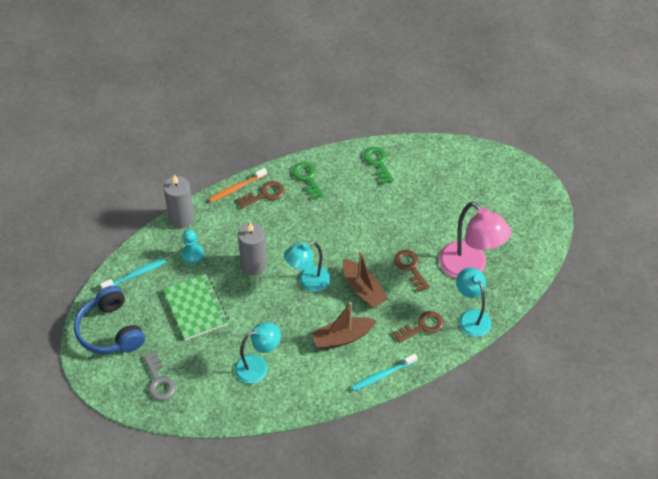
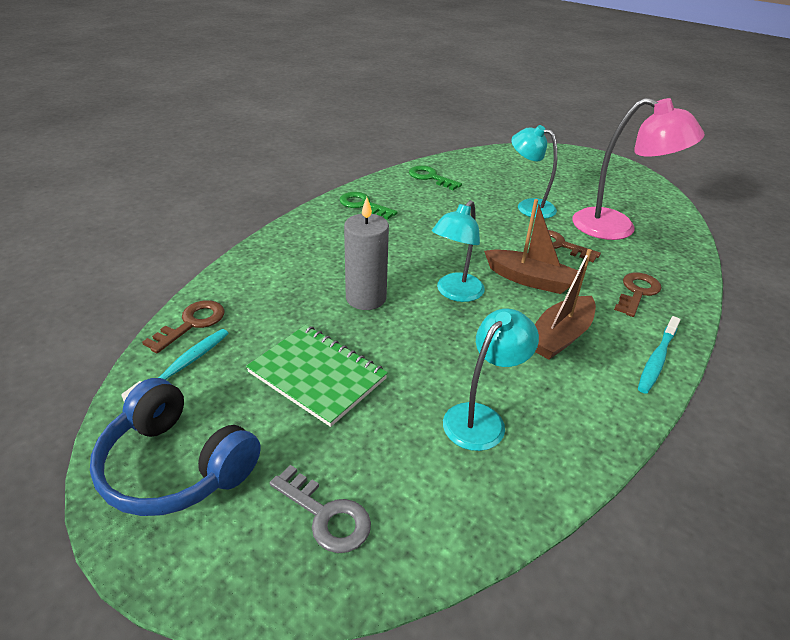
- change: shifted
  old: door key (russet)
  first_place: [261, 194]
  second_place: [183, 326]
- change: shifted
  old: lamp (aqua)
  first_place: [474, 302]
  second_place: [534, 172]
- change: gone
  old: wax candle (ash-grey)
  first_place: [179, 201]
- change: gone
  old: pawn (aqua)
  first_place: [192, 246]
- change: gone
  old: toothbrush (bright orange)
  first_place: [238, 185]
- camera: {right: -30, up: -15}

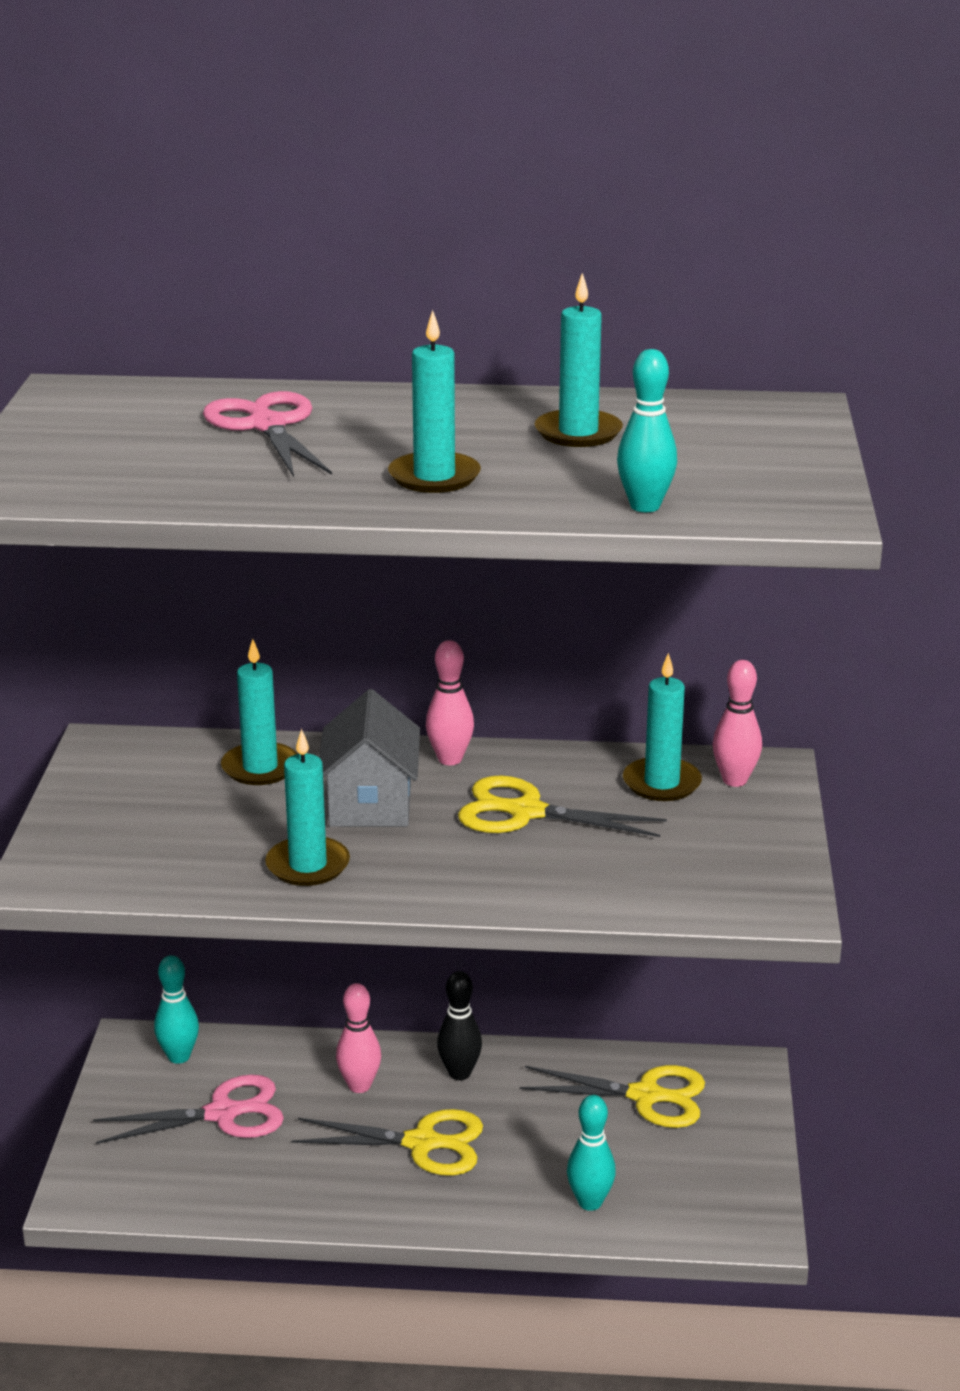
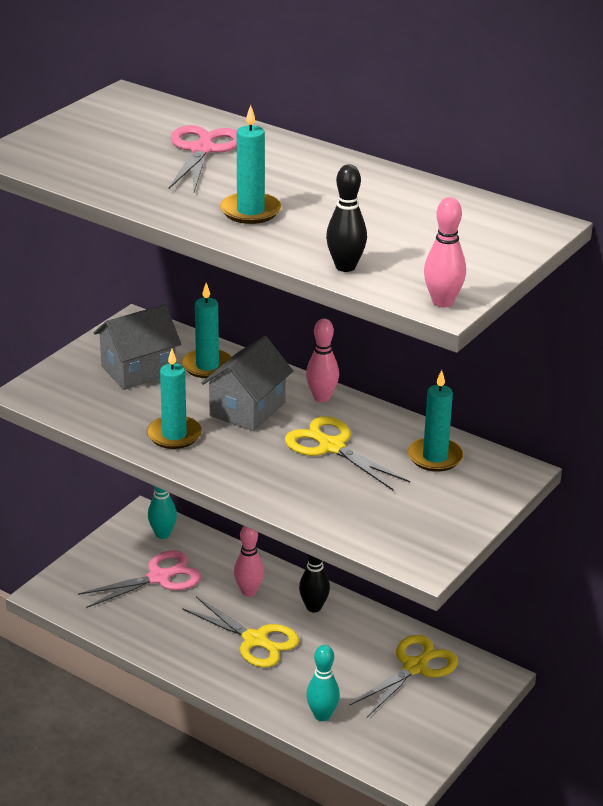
- change: rotated
  old: shears (rose-pink)
  first_place: [188, 1109]
  second_place: [139, 579]
  degrees: -45
- change: new
  new: toy house (ash-grey)
  second_place: [137, 347]
- change: repainted
  old: tenpin (aqua)
  new: tenpin (black)
  first_place: [647, 430]
  second_place: [346, 218]
- change: rotated
  old: shears (golden)
  first_place: [612, 1096]
  second_place: [403, 676]
  degrees: -90
- change: shifted
  old: tenpin (rose-pink)
  first_place: [737, 723]
  second_place: [445, 252]
- change: gone
  old: wax candle (aqua)
  first_place: [579, 360]
- camera: {right: 30, up: 5}

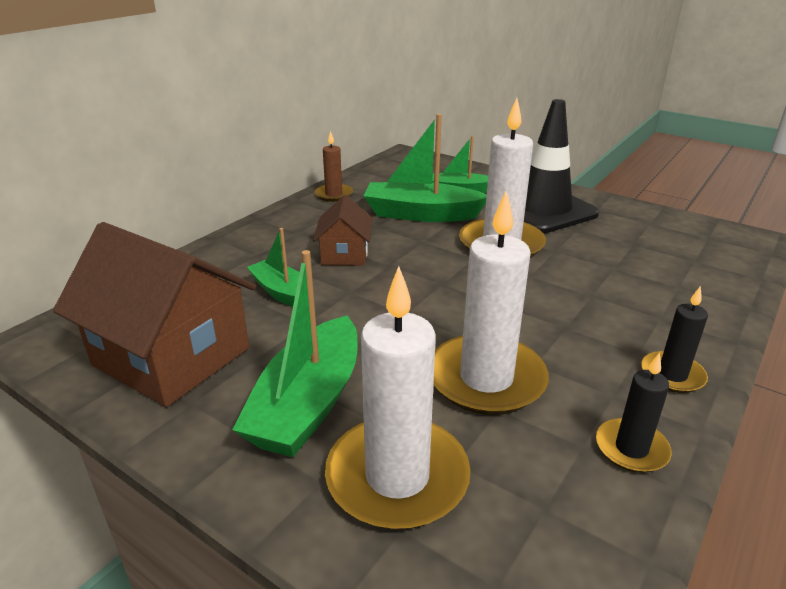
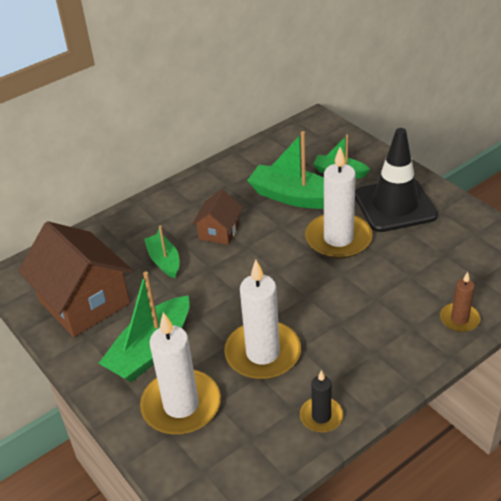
- change: shifted
  old: wax candle (russet)
  first_place: [334, 166]
  second_place: [460, 302]
- change: gone
  old: wax candle (black)
  first_place: [674, 339]
- camera: {right: 20, up: 10}

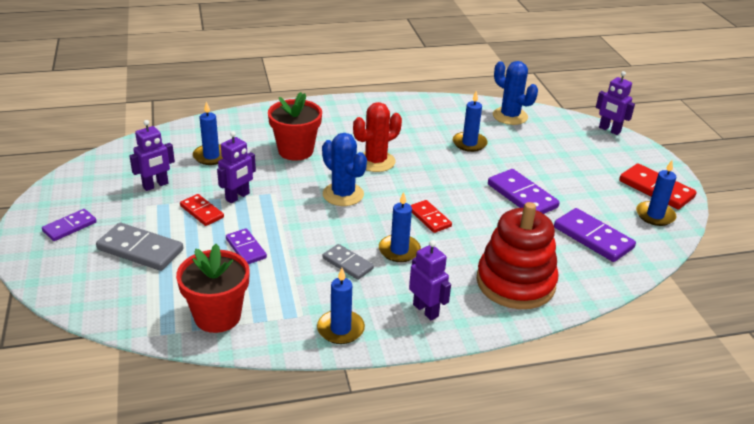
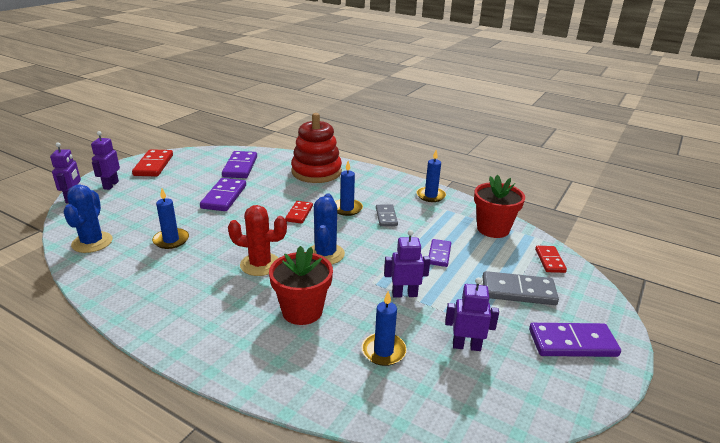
- change: shifted
  old: robot (purple)
  first_place: [430, 280]
  second_place: [105, 160]
- change: rotated
  old: domino tile (ash-grey)
  first_place: [139, 247]
  second_place: [520, 288]
  degrees: -60
- change: scaled
  old: domino tile (purple)
  first_place: [69, 225]
  second_place: [575, 340]
  factor: 1.61
- change: shifted
  old: domino tile (crimson)
  first_place: [202, 210]
  second_place: [551, 259]
- change: gone
  old: wax candle (royal blue)
  first_place: [656, 193]
- camera: {right: -135, up: -5}

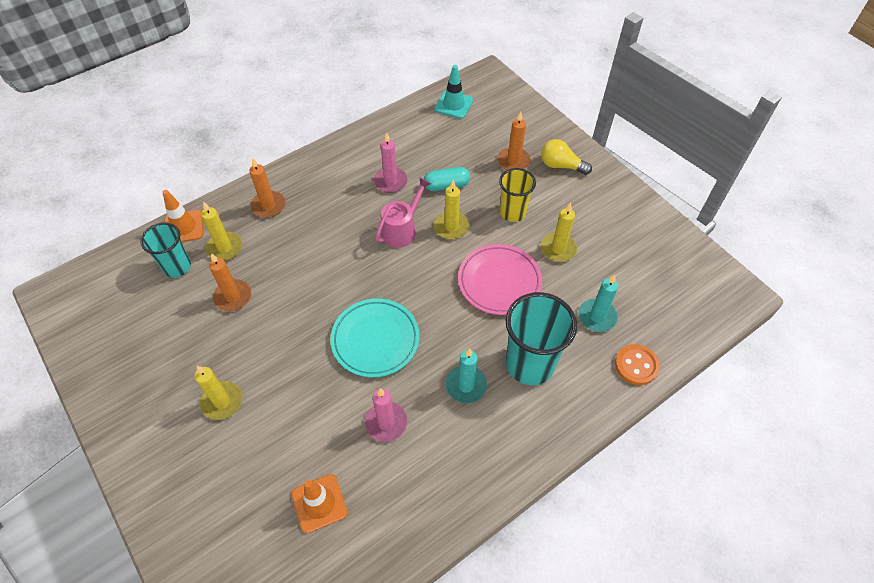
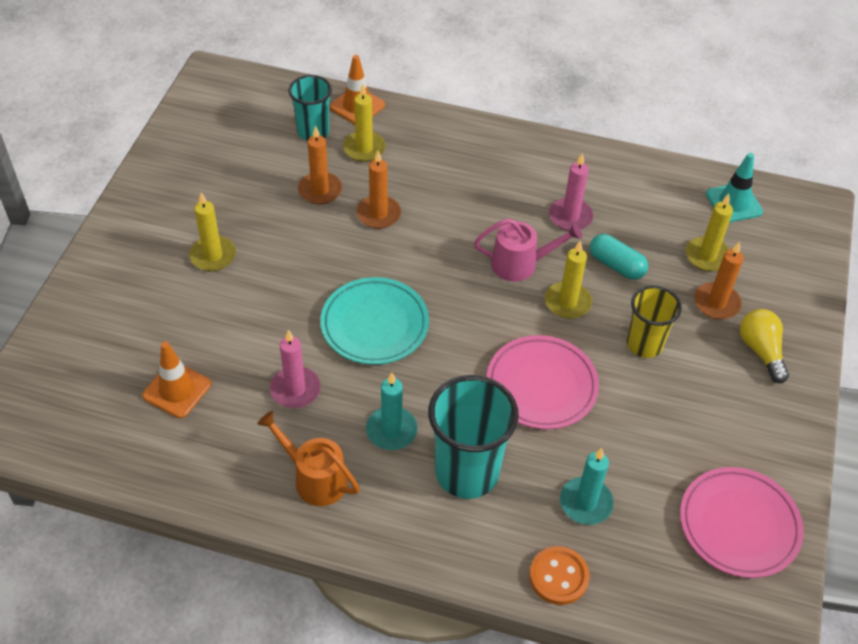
- change: new
  new: watering pot (bright orange)
  second_place: [308, 458]
- change: shifted
  old: wax candle (bright orange)
  first_place: [267, 188]
  second_place: [378, 190]
- change: new
  new: dinner plate (rose-pink)
  second_place: [742, 522]
- change: shifted
  old: wax candle (golden)
  first_place: [559, 232]
  second_place: [709, 232]
- camera: {right: 50, up: -5}

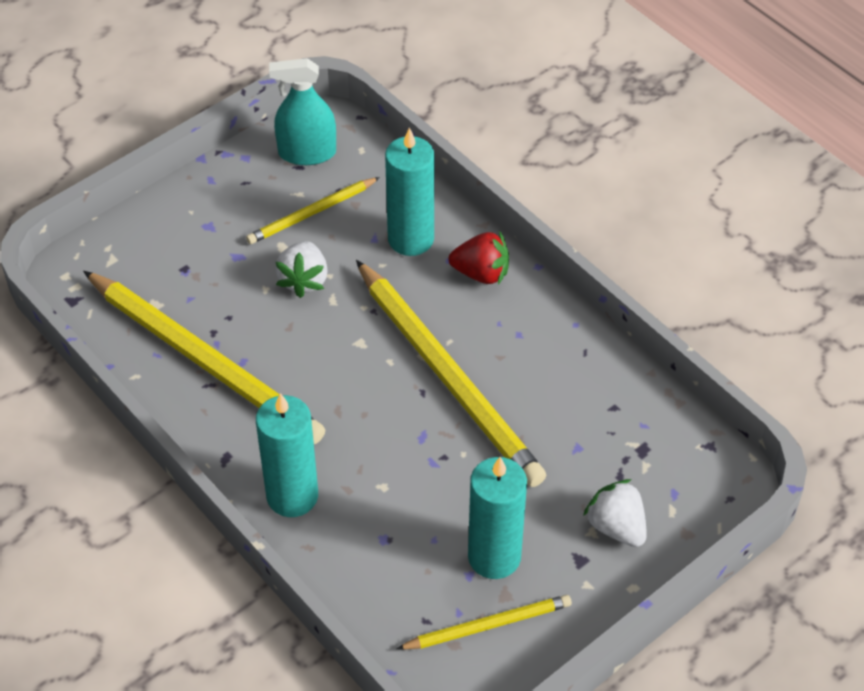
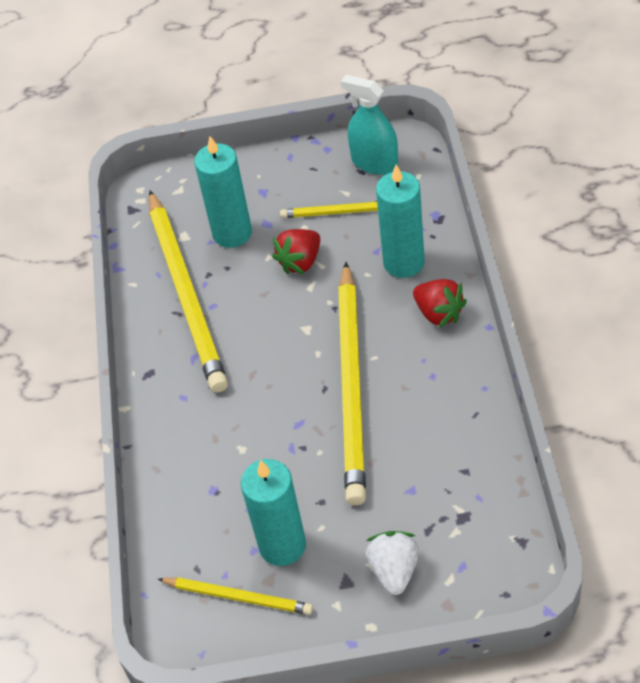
- change: shifted
  old: wax candle (aqua)
  first_place: [287, 455]
  second_place: [223, 192]
- change: repainted
  old: toy strawberry (white)
  new: toy strawberry (crimson)
  first_place: [301, 269]
  second_place: [296, 252]
- camera: {right: 40, up: 0}

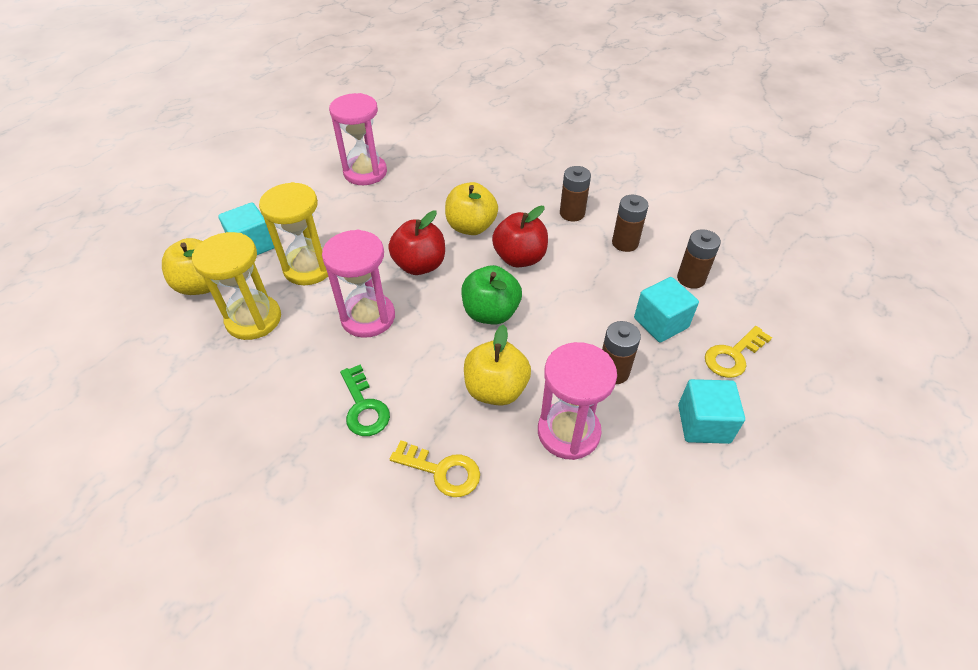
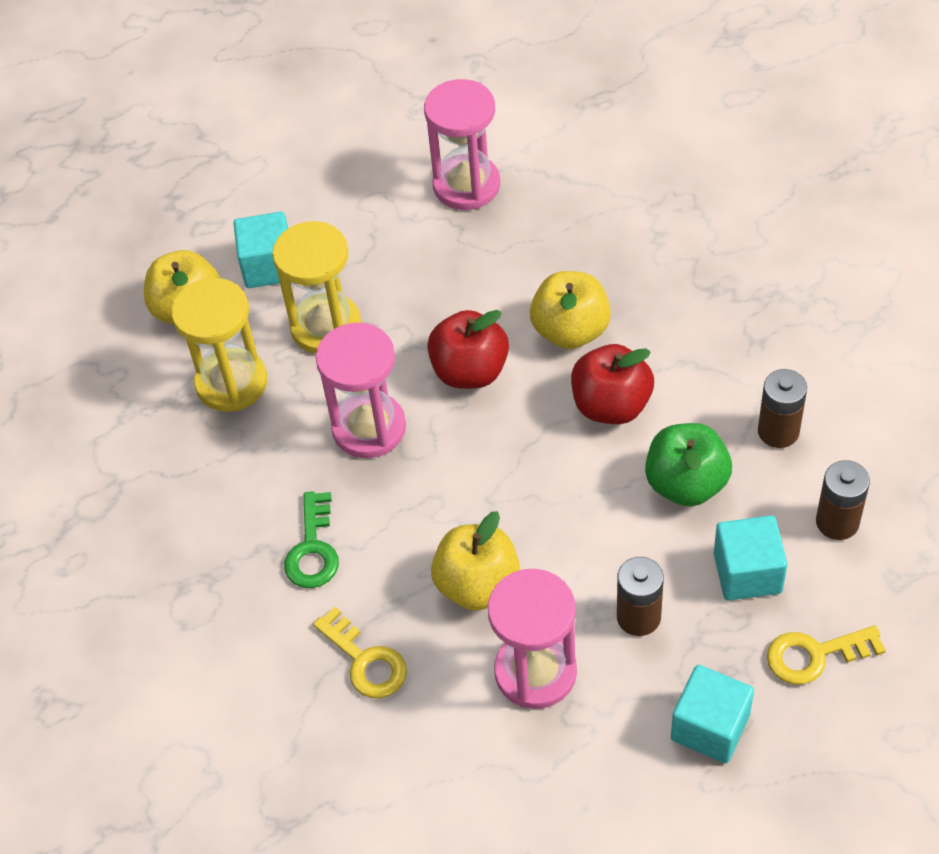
- change: shifted
  old: toy apple (green)
  first_place: [491, 294]
  second_place: [688, 464]
- change: gone
  old: battery (russet)
  first_place: [575, 194]
- camera: {right: 30, up: 5}

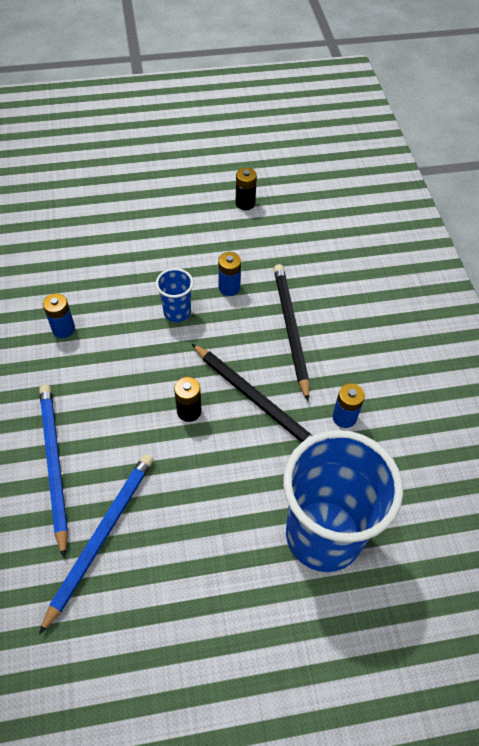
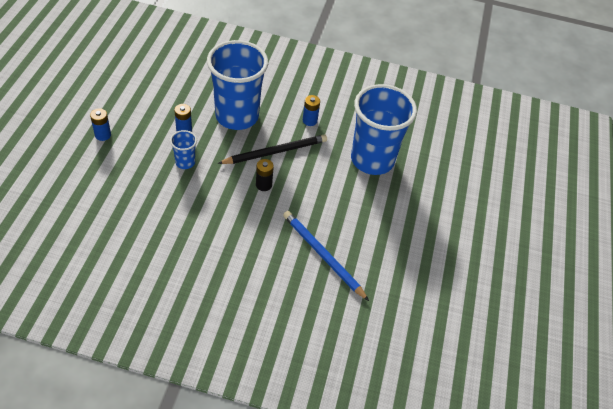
- change: shifted
  old: battery (royal blue)
  first_place: [59, 315]
  second_place: [100, 124]
- change: swapped
  old: lead pencil (black)
  new: tumbler (royal blue)
  first_place: [291, 332]
  second_place: [237, 85]
- change: gone
  old: lead pencil (royal blue)
  first_place: [53, 471]
- change: gone
  old: battery (black)
  first_place: [246, 188]
- camera: {right: -70, up: -5}

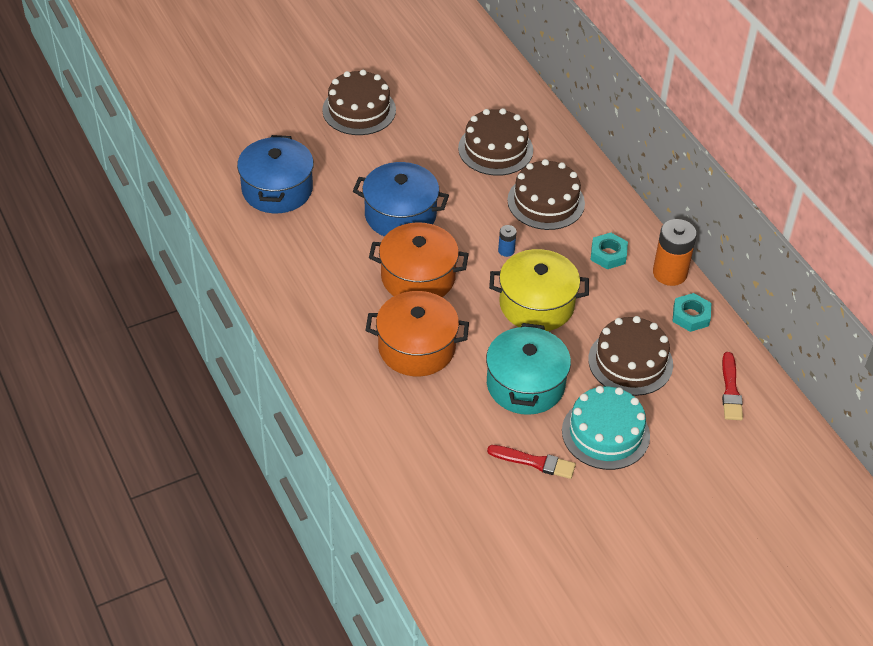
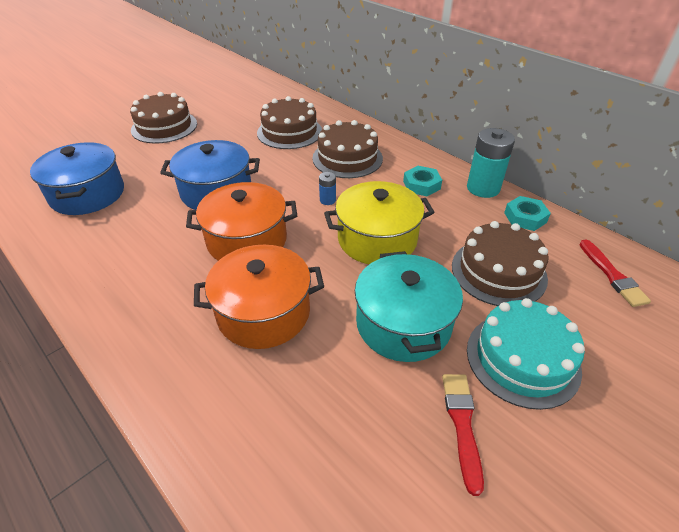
- change: rotated
  old: paintbrush (crimson)
  first_place: [531, 462]
  second_place: [463, 435]
  degrees: -90
- change: repainted
  old: battery (bright orange)
  new: battery (aqua)
  first_place: [675, 252]
  second_place: [491, 163]
- camera: {right: -15, up: -5}

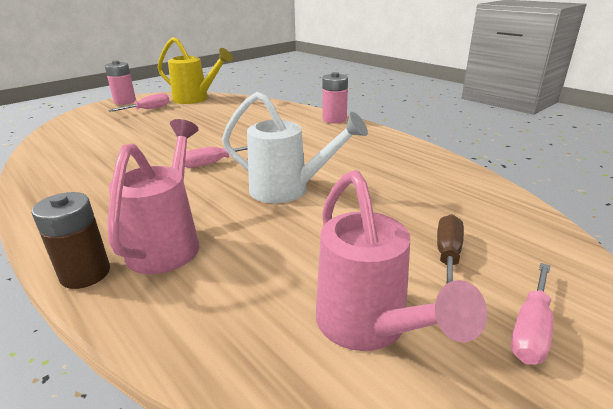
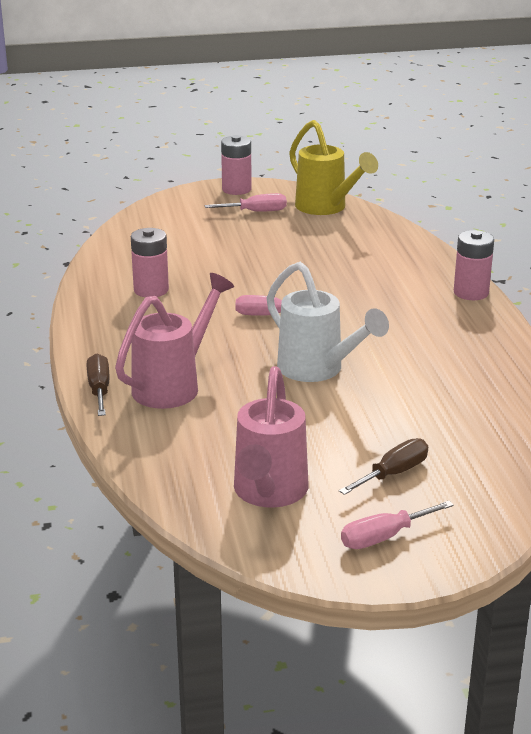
- change: swapped
  old: battery (russet)
  new: hand screwdriver (russet)
  first_place: [71, 240]
  second_place: [98, 384]
- change: new
  new: battery (rose-pink)
  second_place: [150, 262]
- camera: {right: 30, up: 0}

